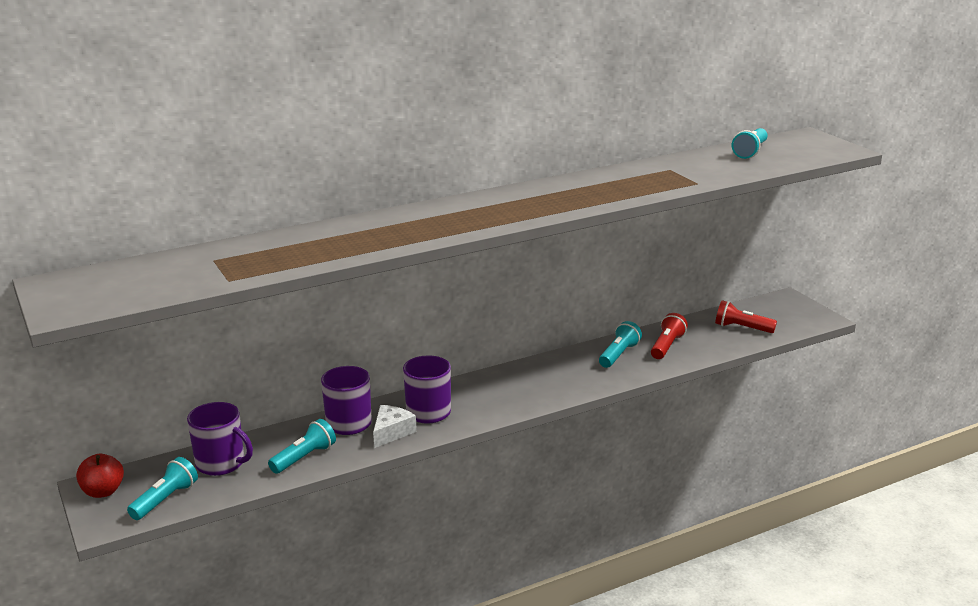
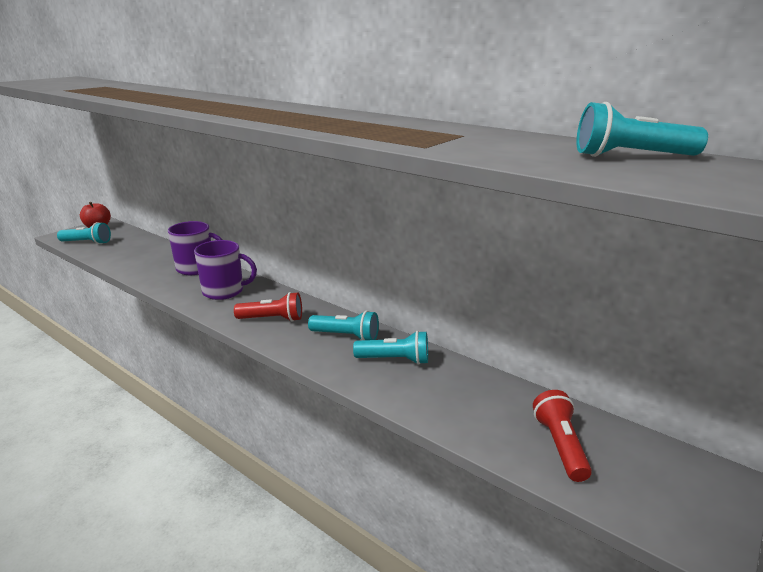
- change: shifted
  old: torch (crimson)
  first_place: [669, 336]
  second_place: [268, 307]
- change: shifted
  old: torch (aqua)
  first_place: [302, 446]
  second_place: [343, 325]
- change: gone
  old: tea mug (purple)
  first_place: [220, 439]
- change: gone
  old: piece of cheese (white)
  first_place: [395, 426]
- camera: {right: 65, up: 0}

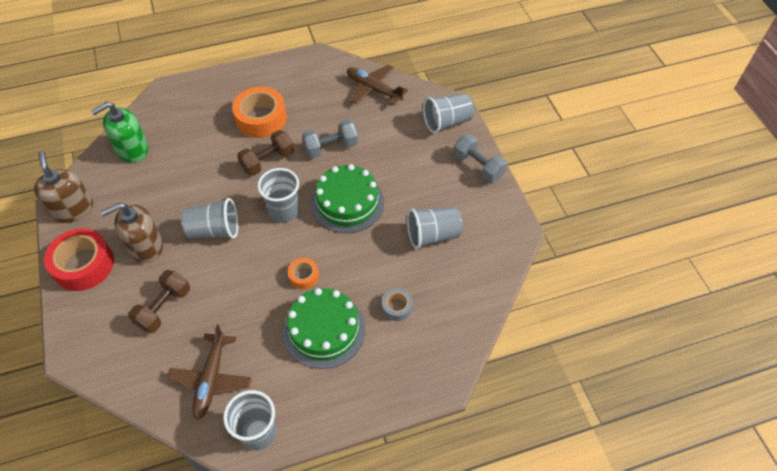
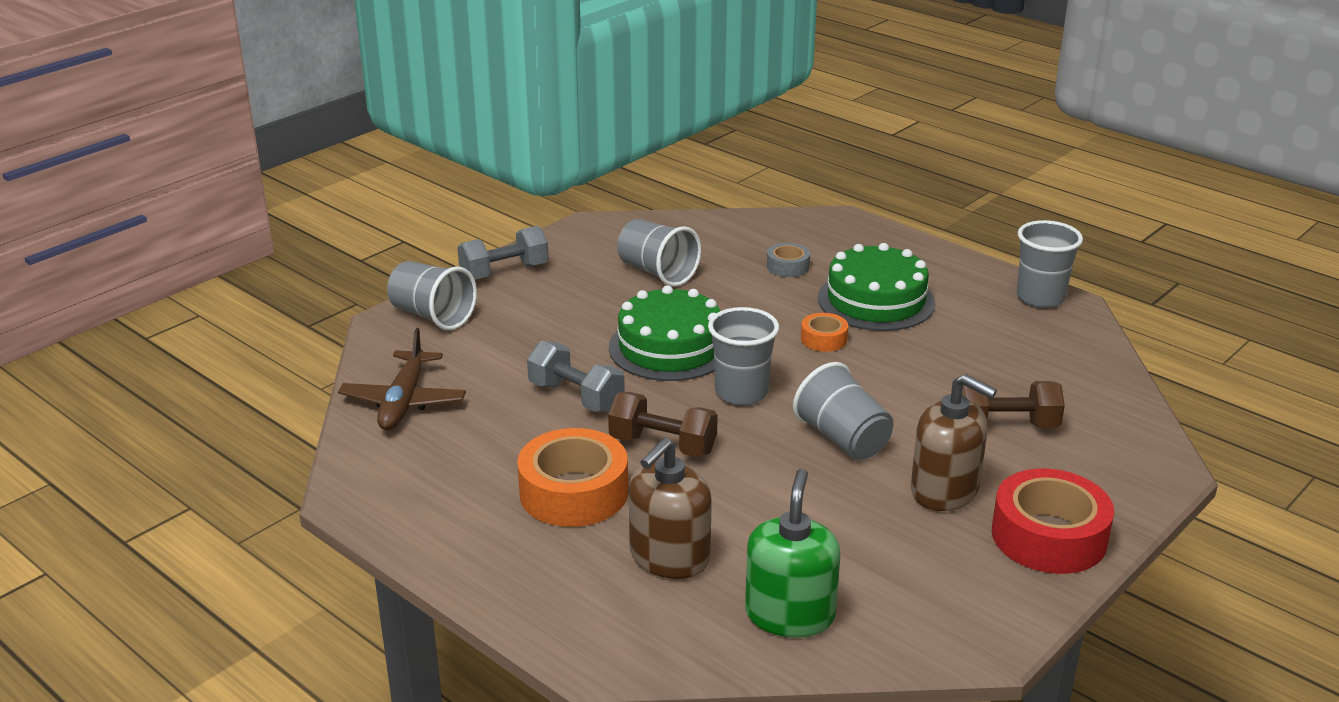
- change: rotated
  old: free weight (ash-grey)
  first_place: [480, 158]
  second_place: [503, 253]
  degrees: 45
- change: shifted
  old: pump bottle (russet)
  first_place: [63, 187]
  second_place: [670, 508]
- change: rotated
  old: pump bottle (green)
  first_place: [119, 132]
  second_place: [792, 553]
  degrees: -105
- change: gone
  old: toy plane (russet)
  first_place: [209, 372]
- camera: {right: -120, up: -25}

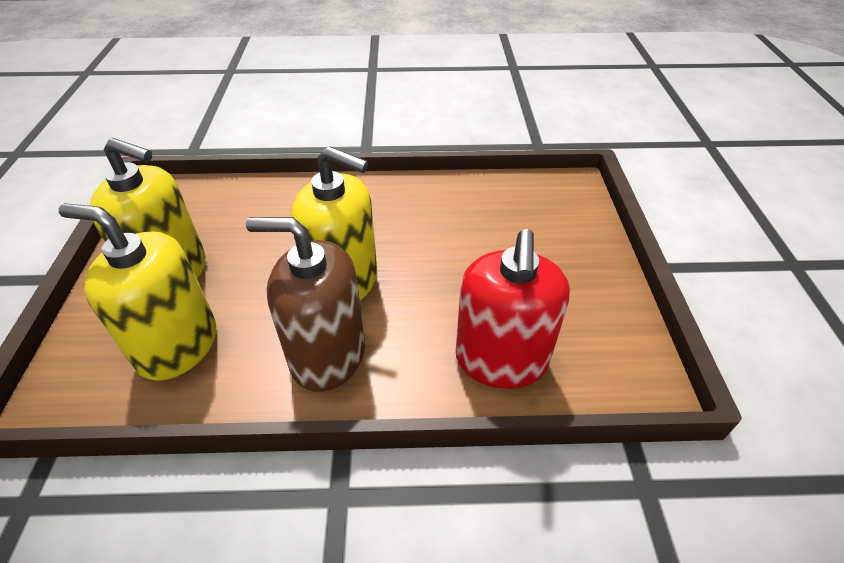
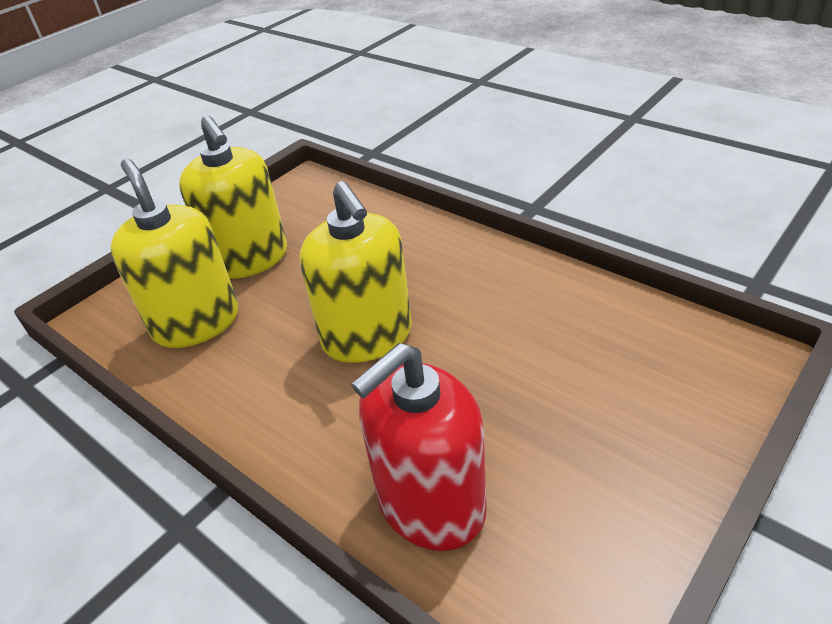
- change: gone
  old: pump bottle (russet)
  first_place: [305, 304]
- camera: {right: 45, up: -5}

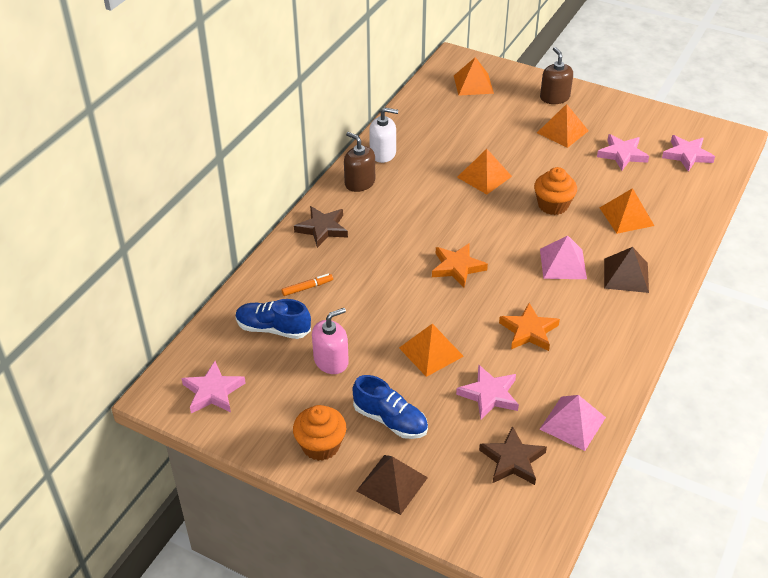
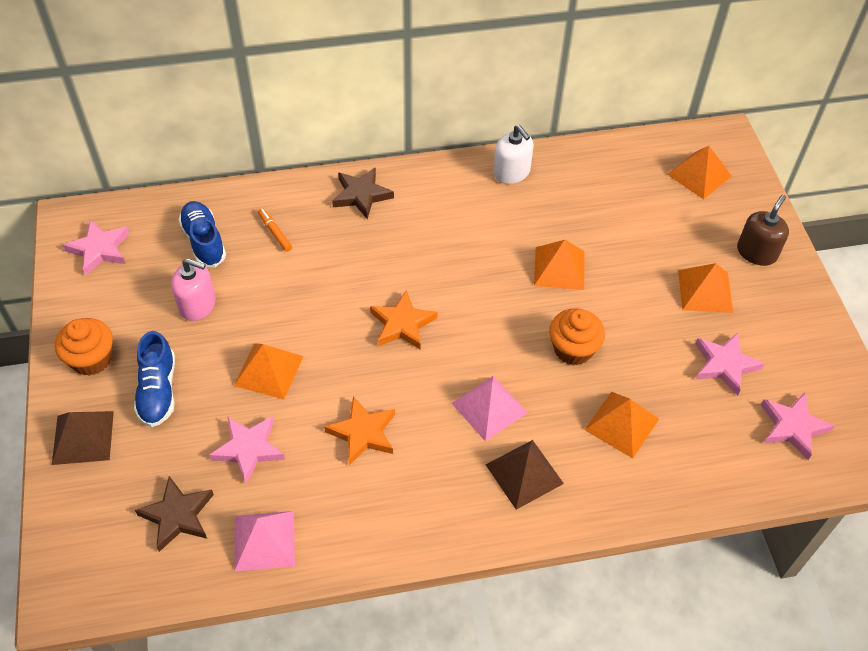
- change: rotated
  old: marker pen (bright orange)
  first_place: [307, 285]
  second_place: [275, 230]
  degrees: -150
- change: gone
  old: pump bottle (russet)
  first_place: [359, 162]
- camera: {right: 50, up: 10}

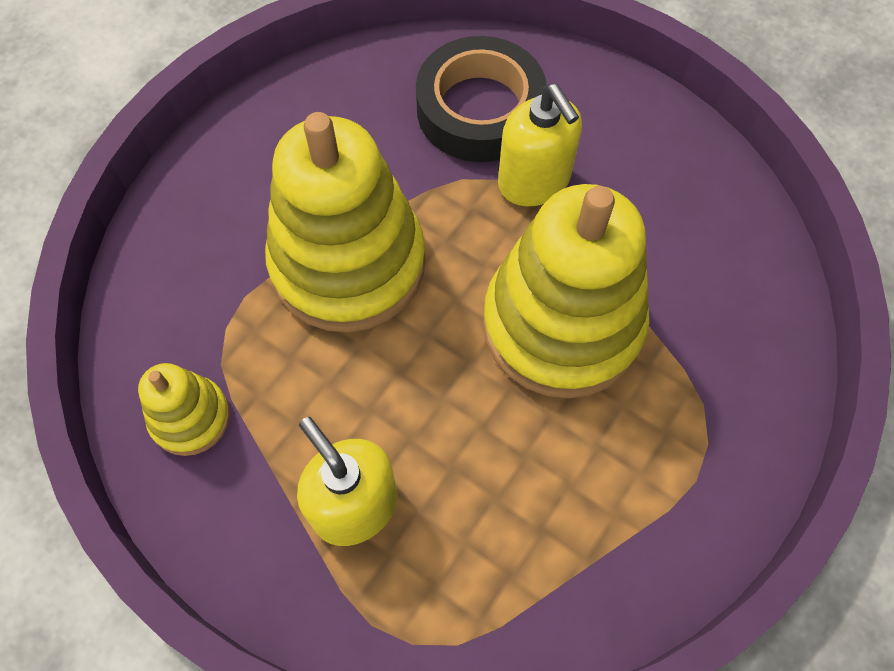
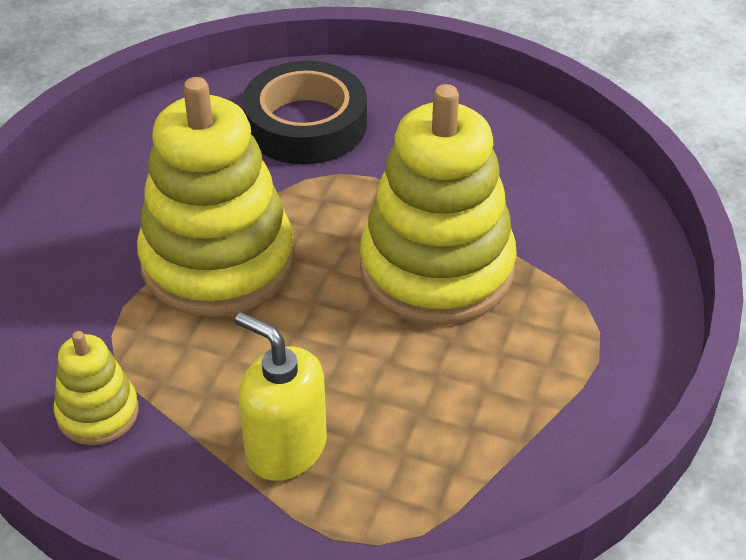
- change: gone
  old: pump bottle (golden)
  first_place: [540, 145]
- camera: {right: -15, up: -20}

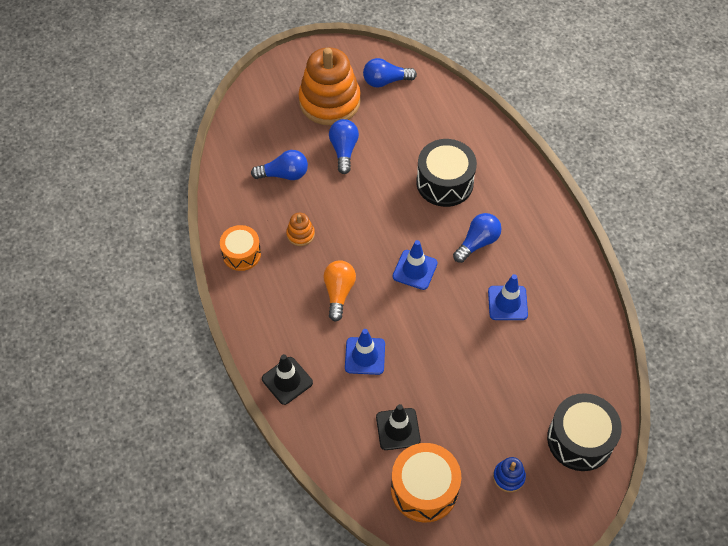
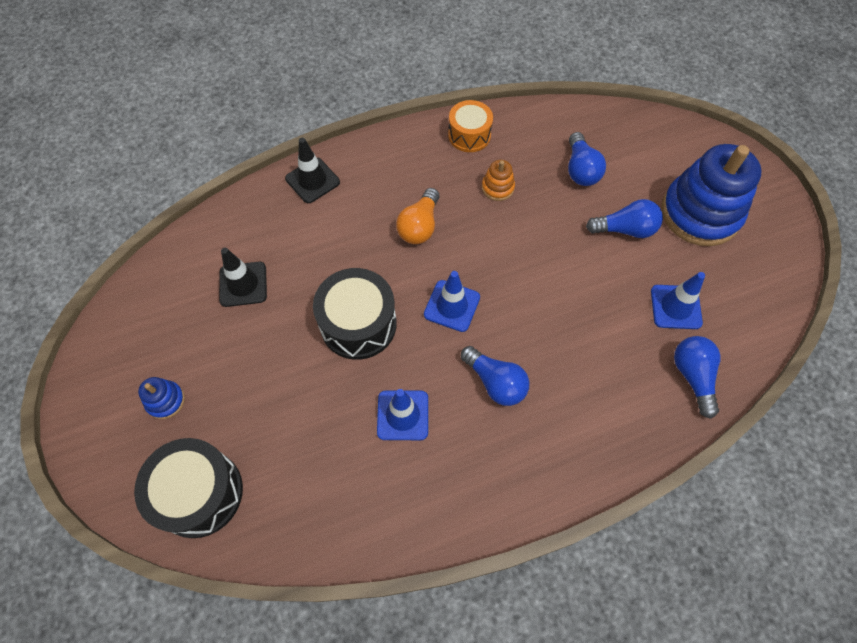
- change: shifted
  old: snare drum (black)
  first_place: [446, 173]
  second_place: [355, 314]
- change: rotated
  old: lightbulb (bright orange)
  first_place: [339, 291]
  second_place: [417, 216]
  degrees: 105
- change: shifted
  old: road cone (royal blue)
  first_place: [365, 352]
  second_place: [678, 300]
- change: repainted
  old: stacking toy (bright orange)
  new: stacking toy (royal blue)
  first_place: [329, 86]
  second_place: [711, 195]
- change: shifted
  old: lightbulb (royal blue)
  first_place: [390, 73]
  second_place: [697, 377]
- change: gone
  old: snare drum (bright orange)
  first_place: [426, 482]
- camera: {right: 90, up: 5}

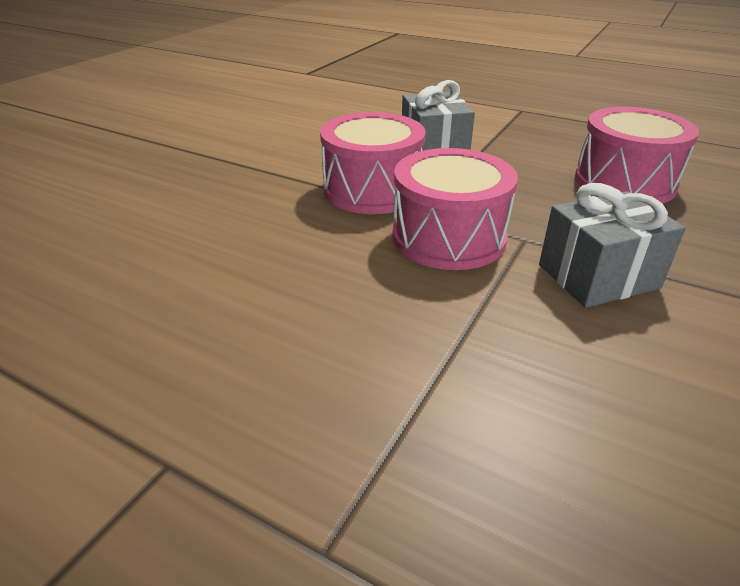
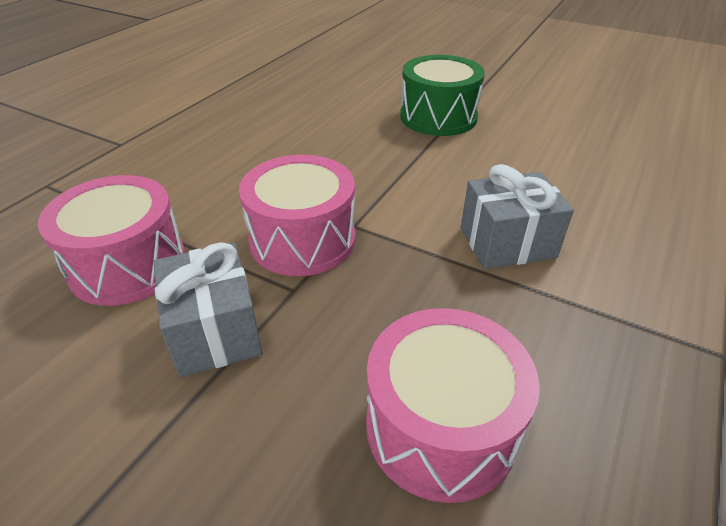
- change: shifted
  old: snare drum (rose-pink)
  first_place: [373, 163]
  second_place: [111, 240]
- change: new
  new: snare drum (green)
  second_place: [442, 95]
- camera: {right: 90, up: 5}

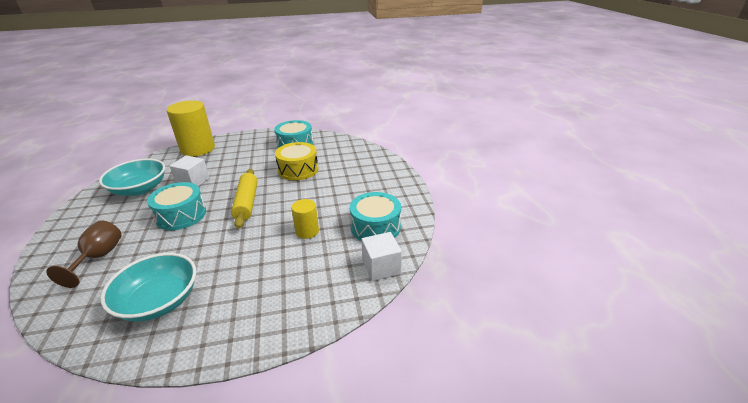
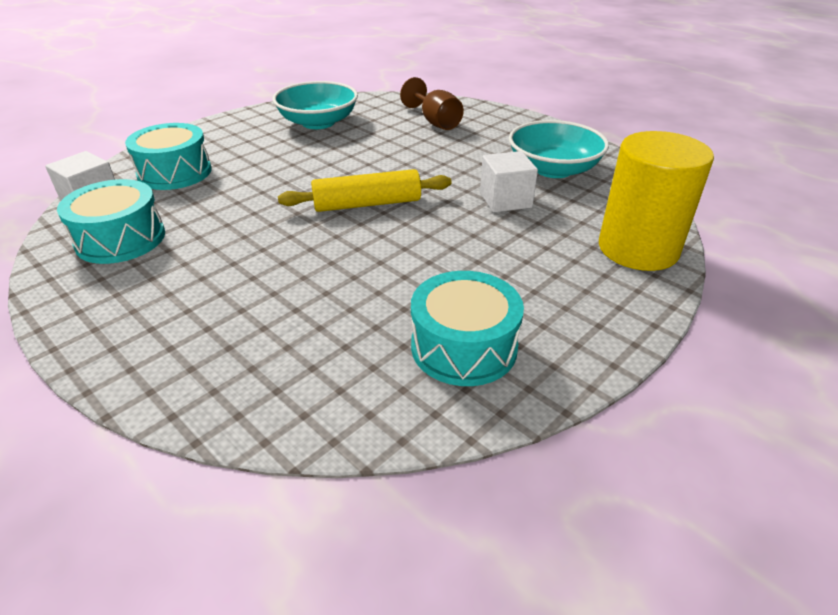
- change: shifted
  old: snare drum (aqua)
  first_place: [176, 206]
  second_place: [168, 156]
- change: rotated
  old: rolling pin (golden)
  first_place: [244, 199]
  second_place: [364, 190]
  degrees: -60
- change: gone
  old: snare drum (golden)
  first_place: [296, 161]
- change: gone
  old: cylinder (golden)
  first_place: [305, 219]
- camera: {right: 145, up: 5}

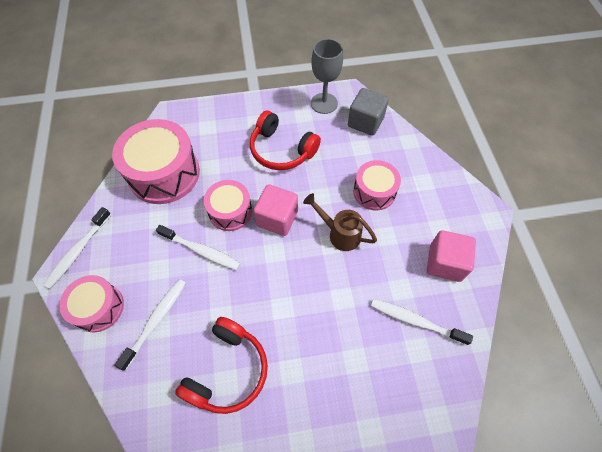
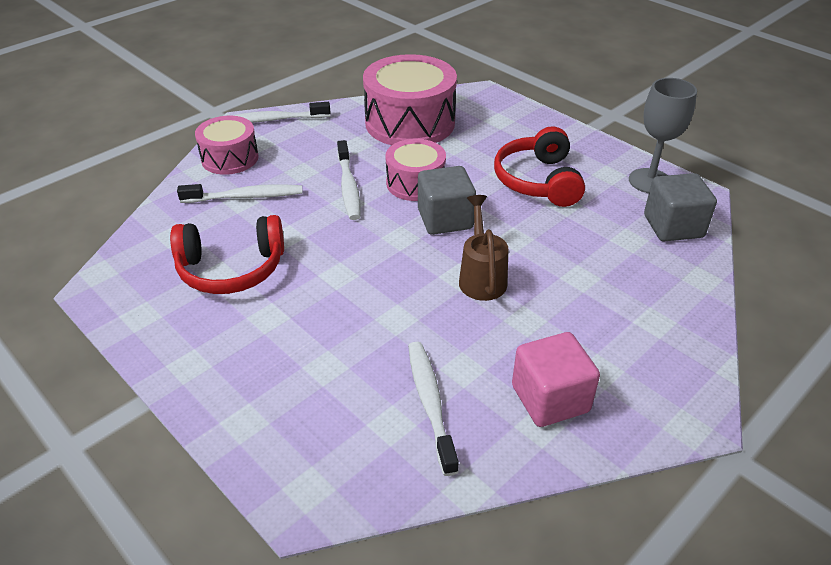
- change: repainted
  old: cube (rose-pink)
  new: cube (ash-grey)
  first_place: [276, 210]
  second_place: [447, 200]
- change: gone
  old: snare drum (rose-pink)
  first_place: [377, 185]
- camera: {right: 55, up: -20}

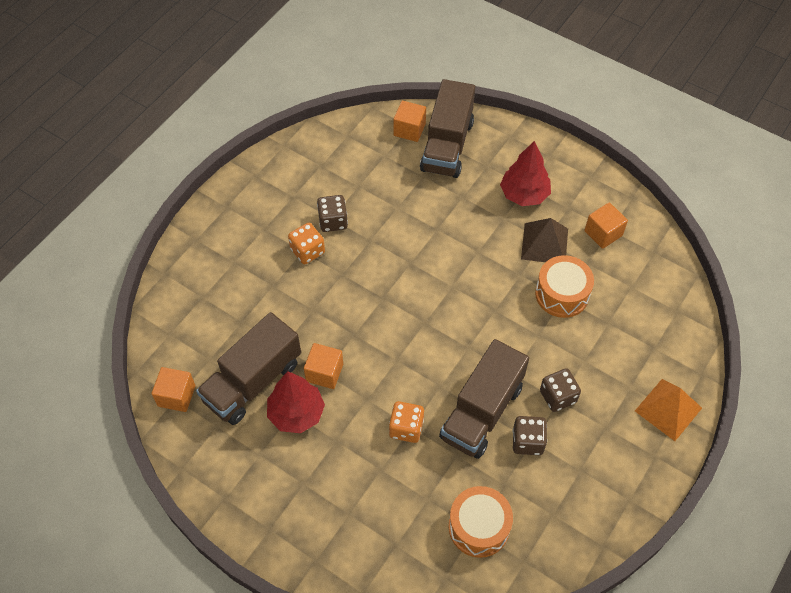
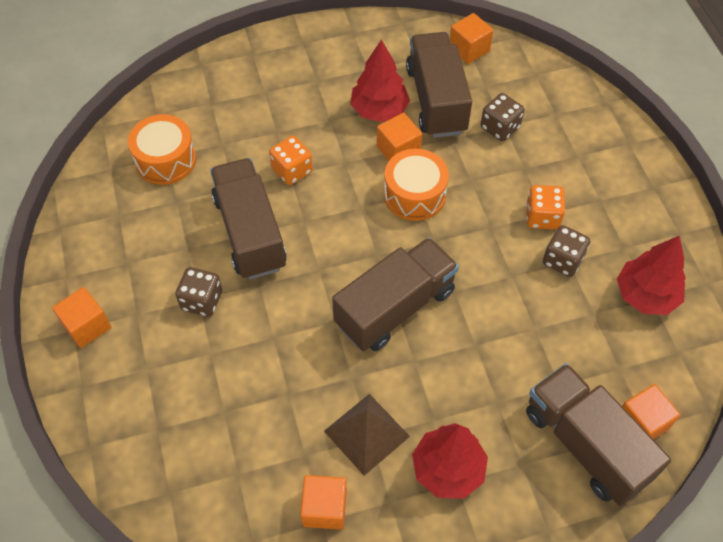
- change: new
  new: cube (bright orange)
  second_place: [81, 317]
- change: new
  new: lorry (russet)
  second_place: [395, 294]
- change: shifted
  old: snare drum (bright orange)
  first_place: [564, 286]
  second_place: [416, 185]
- change: shifted
  old: game die (russet)
  first_place: [530, 435]
  second_place: [502, 117]
- change: new
  new: tree (crimson)
  second_place: [651, 275]
- change: gone
  old: solid pyramid (bright orange)
  first_place: [668, 410]
- camera: {right: 130, up: 0}

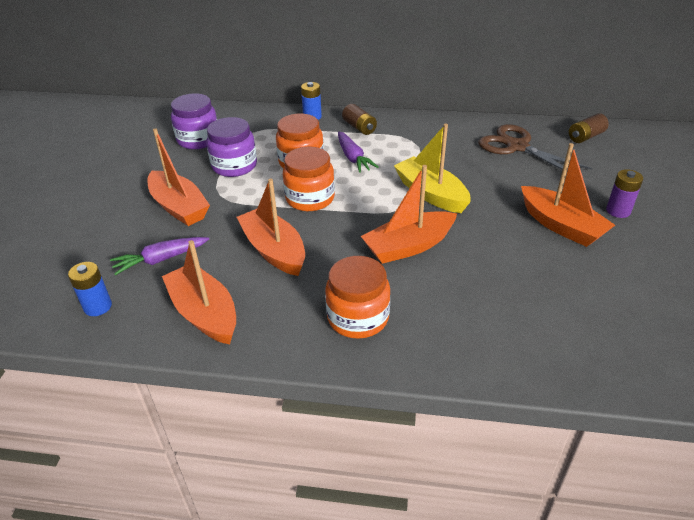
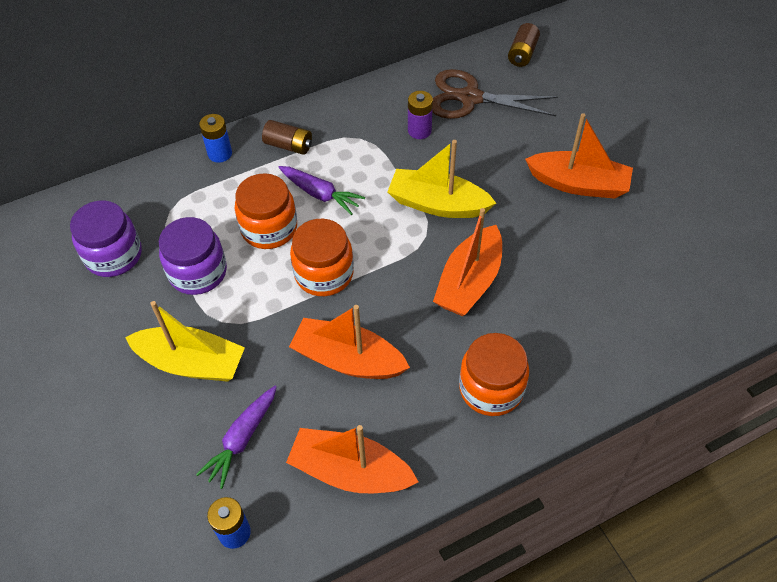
- change: repainted
  old: sailboat (bright orange)
  new: sailboat (golden)
  first_place: [178, 177]
  second_place: [185, 341]
- change: shifted
  old: battery (purple)
  first_place: [624, 193]
  second_place: [420, 115]
- camera: {right: -35, up: 15}

